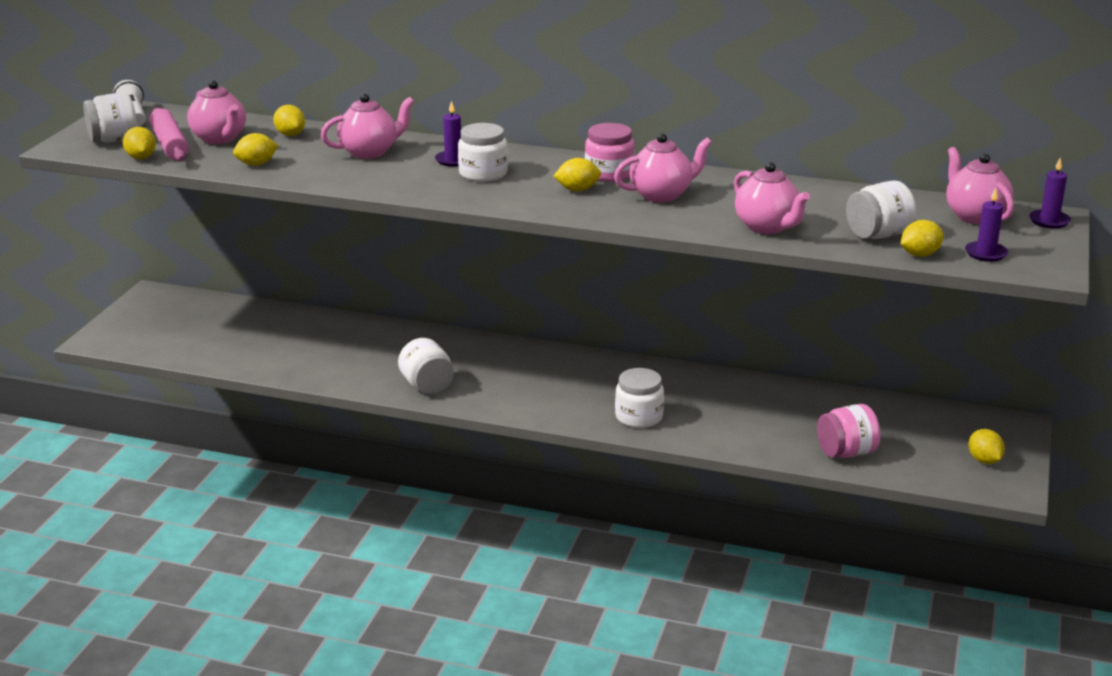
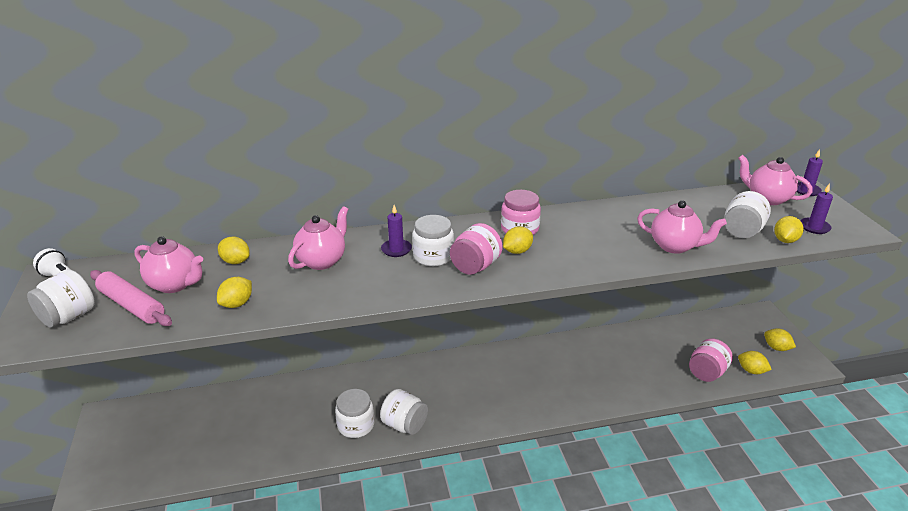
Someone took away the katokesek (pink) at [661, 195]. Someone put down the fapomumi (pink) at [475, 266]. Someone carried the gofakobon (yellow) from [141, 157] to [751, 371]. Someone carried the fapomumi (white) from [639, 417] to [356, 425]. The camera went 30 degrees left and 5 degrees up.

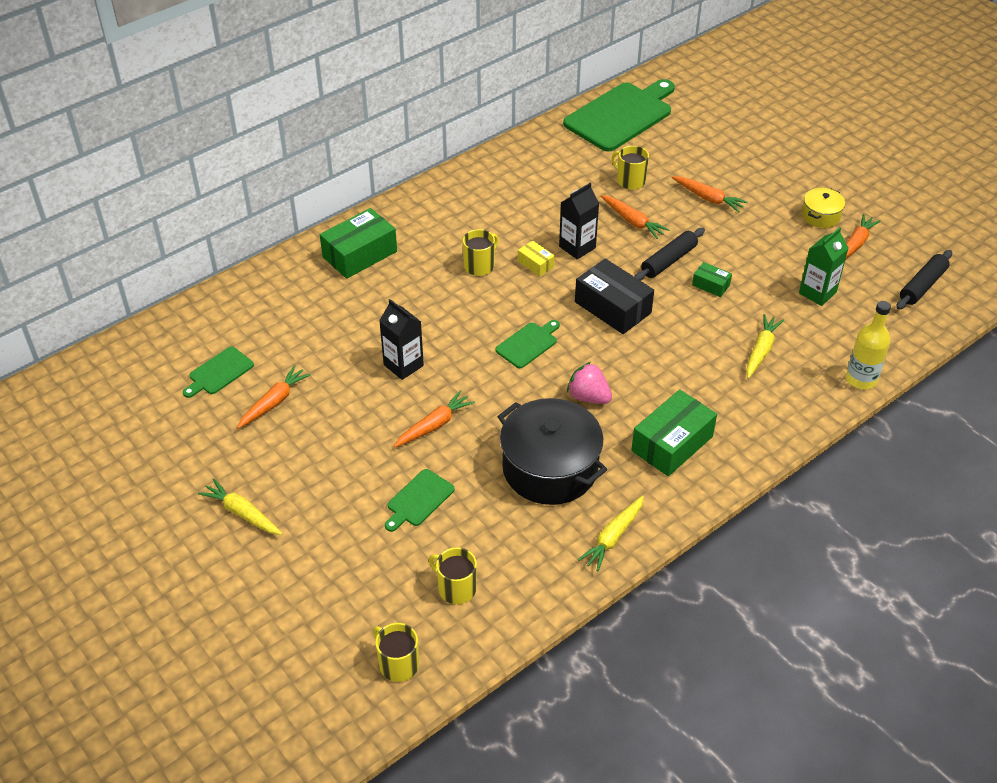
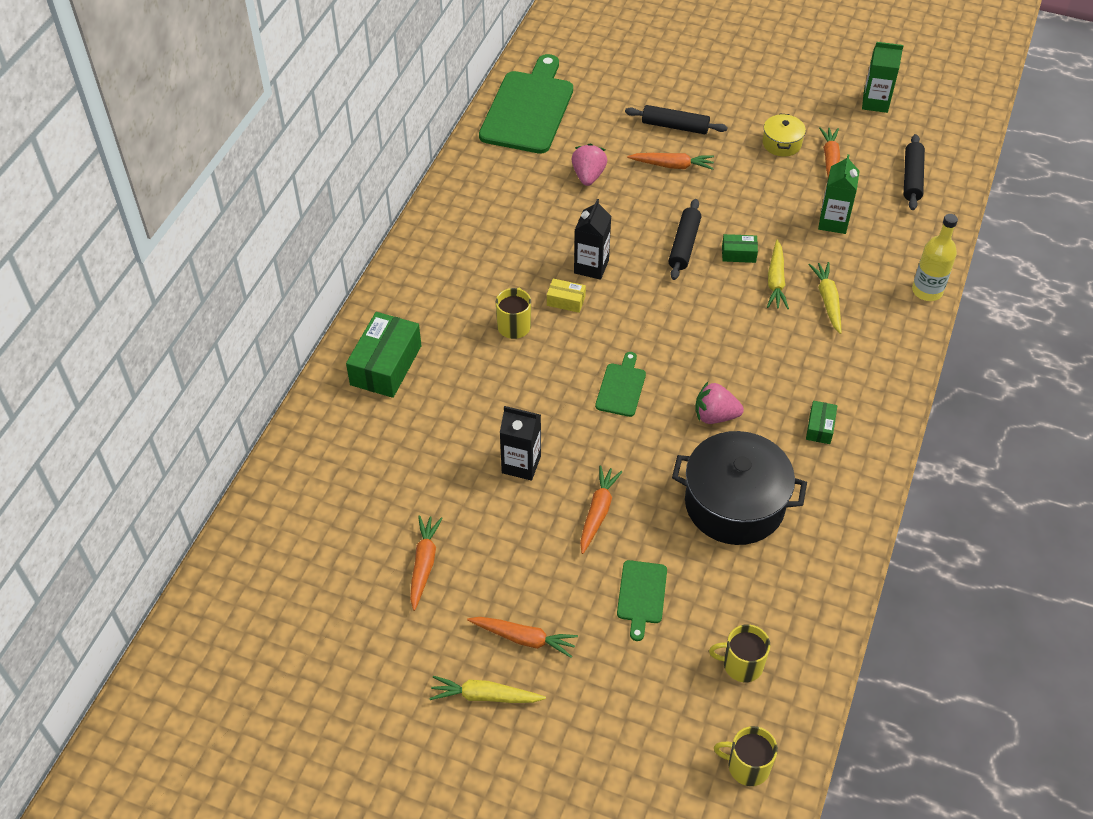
Someone took away the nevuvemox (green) at [219, 372]. Someone took away the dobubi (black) at [612, 307]. Someone put down the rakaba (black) at [675, 126]. Someone put down the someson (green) at [875, 103]. Someone carried the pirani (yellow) from [613, 537] to [776, 281]. Someone carried the pirani (orange) from [632, 221] to [524, 638]. Someone swapped the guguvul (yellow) at [630, 181] for the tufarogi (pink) at [588, 176]. Someone scaled the dobubi (green) at [672, 444] by 0.50. The camera went 30 degrees left and 5 degrees up.

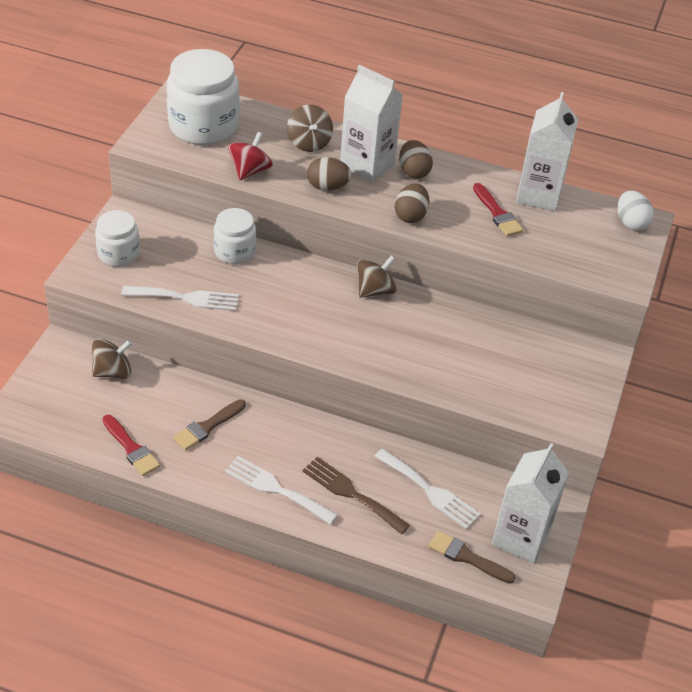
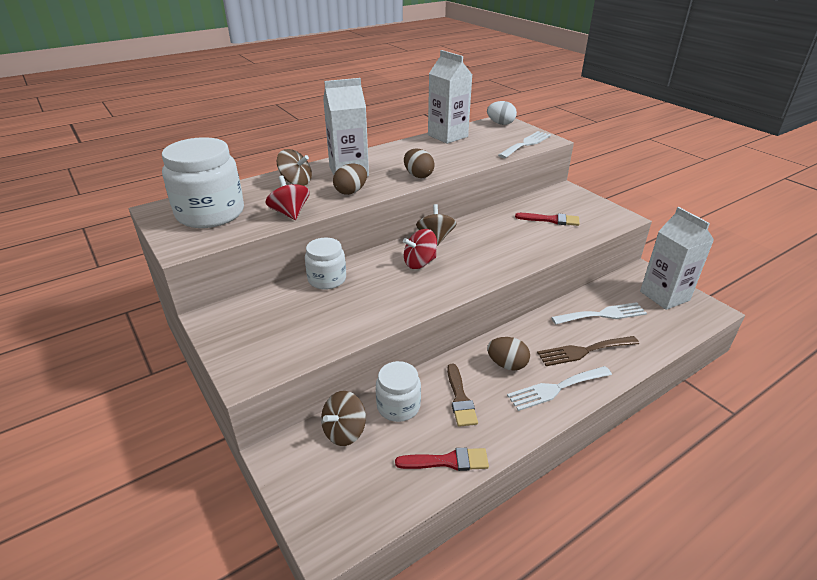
Someone took away the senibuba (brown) at [467, 557]. Someone put down the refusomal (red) at [420, 263]. Someone carried the fapomumi (white) from [118, 254] to [398, 406]. Someone carried the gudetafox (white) from [186, 298] to [526, 144]. Someone carried the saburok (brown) from [413, 172] to [507, 364]. Someone carried the senibuba (red) from [497, 213] to [551, 220]. Someone rotated the refusomal (brown) at [112, 372] by 150 degrees counterclockwise. The camera went 50 degrees left and 10 degrees down.

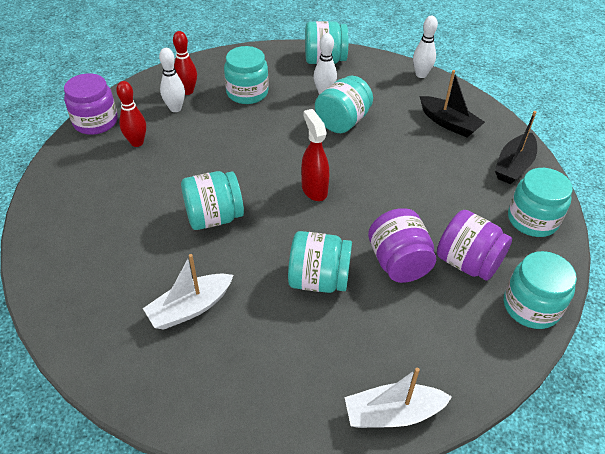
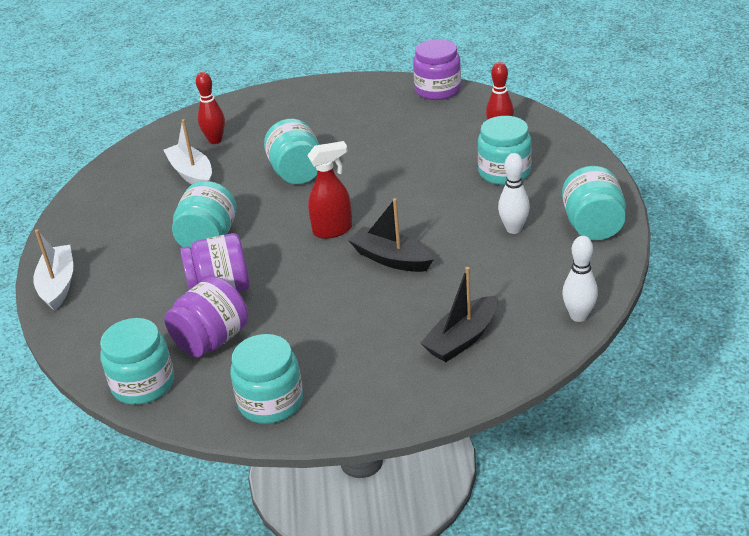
Someone took away the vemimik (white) at [175, 108]. Someone took away the fapomumi (turquoise) at [342, 121]. Someone carried the vemimik (red) from [137, 142] to [215, 140]. Someone carried the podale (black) from [513, 166] to [391, 259]. The camera went 95 degrees right and 10 degrees down.

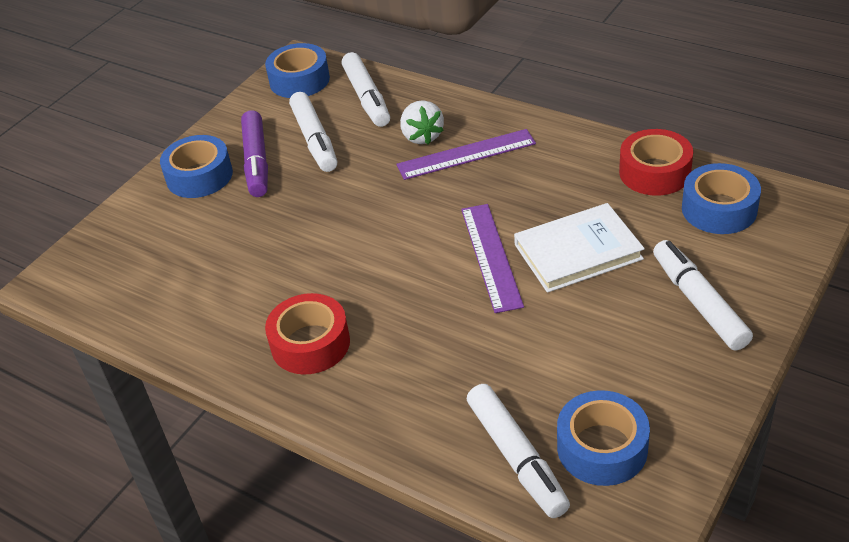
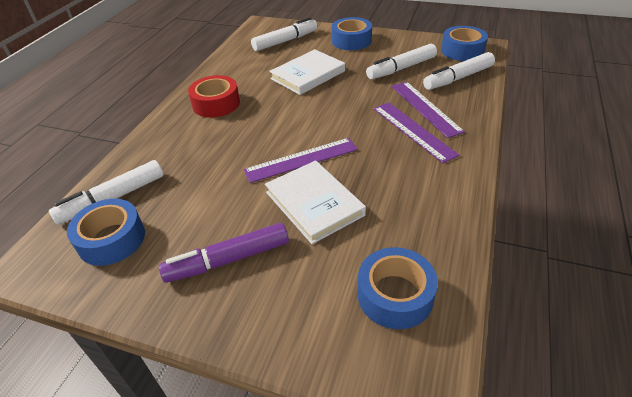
Someone took away the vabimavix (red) at [654, 172]. Someone put down the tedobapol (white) at [308, 75]. Someone carried the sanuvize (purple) from [257, 162] to [228, 260]. Someone carried the sanuvize (white) from [698, 302] to [285, 41]. Someone swapped the tufarogi (white) at [422, 136] for the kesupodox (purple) at [425, 108]. The camera went 75 degrees right and 0 degrees up.

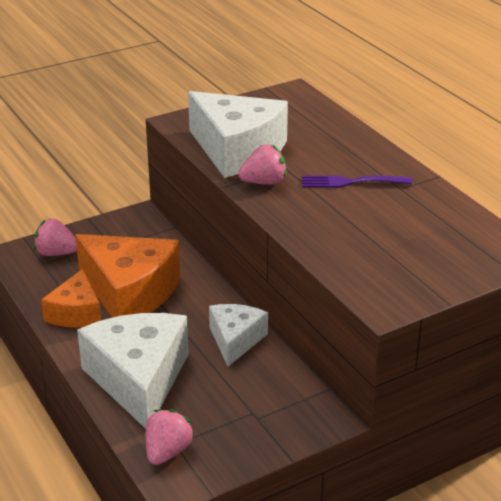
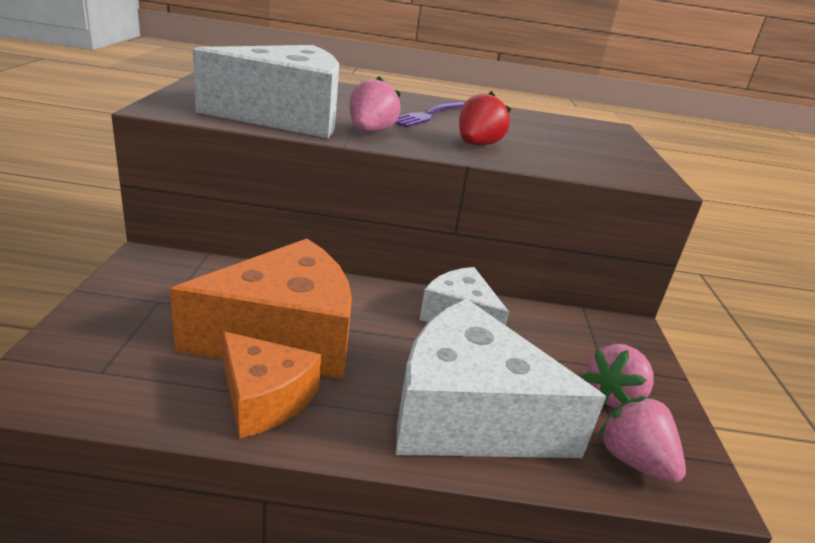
Someone put down the tufarogi (red) at [477, 145]. Someone carried the tufarogi (pink) from [56, 253] to [614, 396]. The camera went 60 degrees left and 5 degrees down.

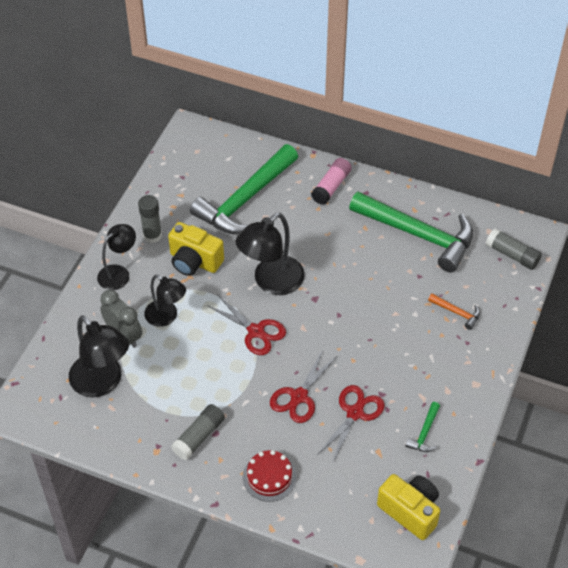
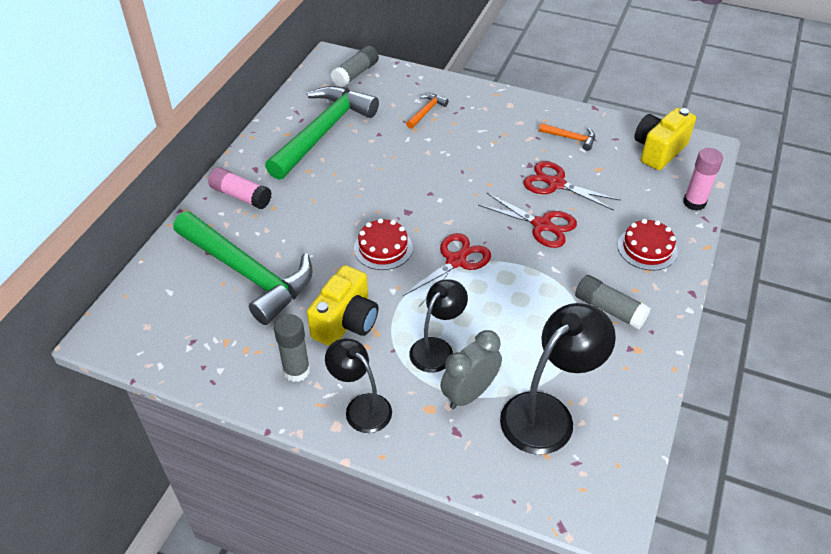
Someone put down the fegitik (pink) at [694, 203]. Someone swapped the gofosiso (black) at [271, 282] for the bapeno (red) at [383, 248]. Someone repainted the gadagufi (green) at [424, 433], which became the gadagufi (orange) at [571, 138]. The camera went 90 degrees left and 5 degrees down.

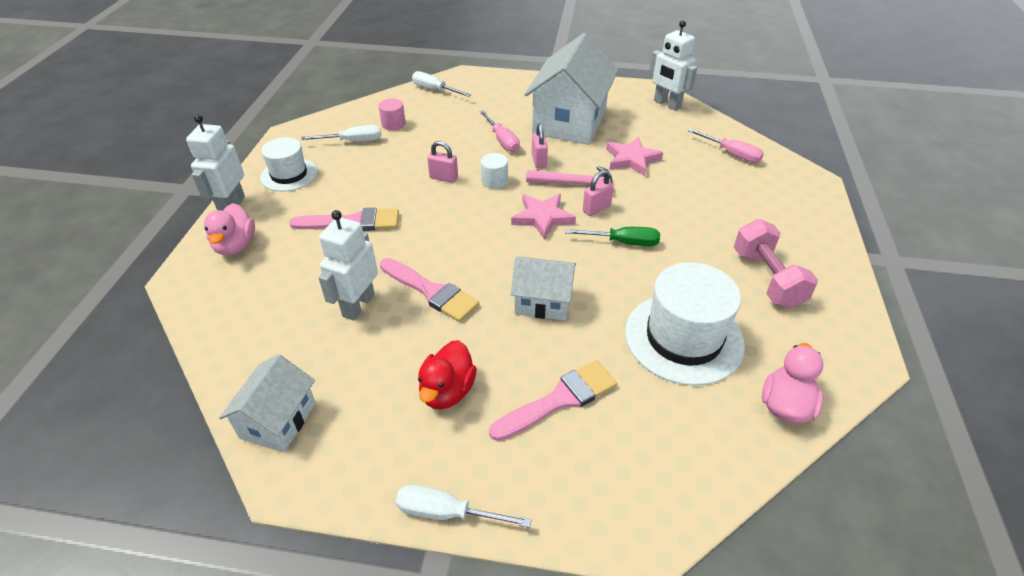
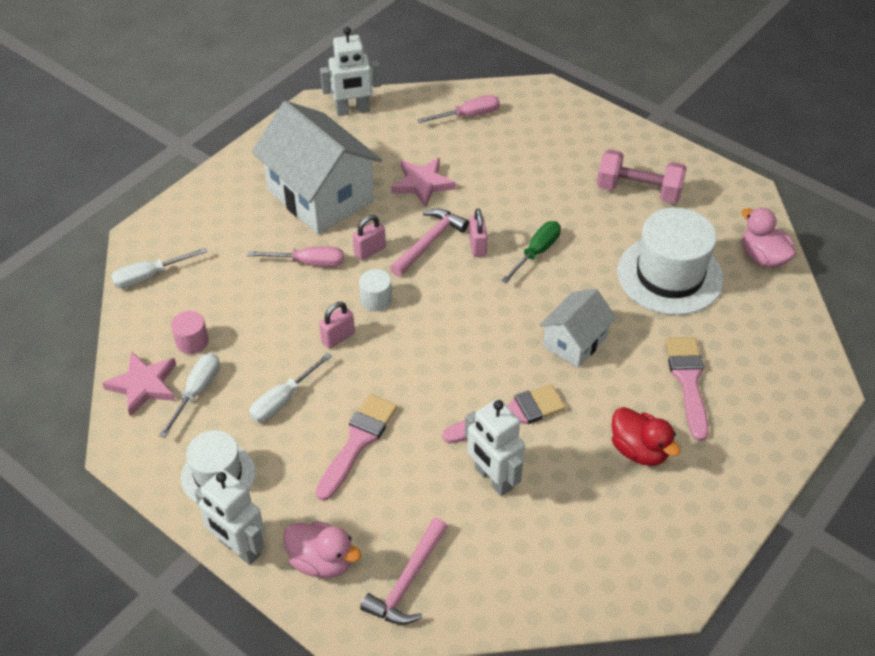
Someone took away the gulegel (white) at [278, 420]. Someone put down the gadagufi (pink) at [407, 581]. Someone carried the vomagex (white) from [447, 513] to [283, 400]. Someone carried the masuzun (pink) from [542, 218] to [144, 385]. Someone rotated the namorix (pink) at [539, 161] by 60 degrees counterclockwise. The camera went 60 degrees left and 5 degrees up.

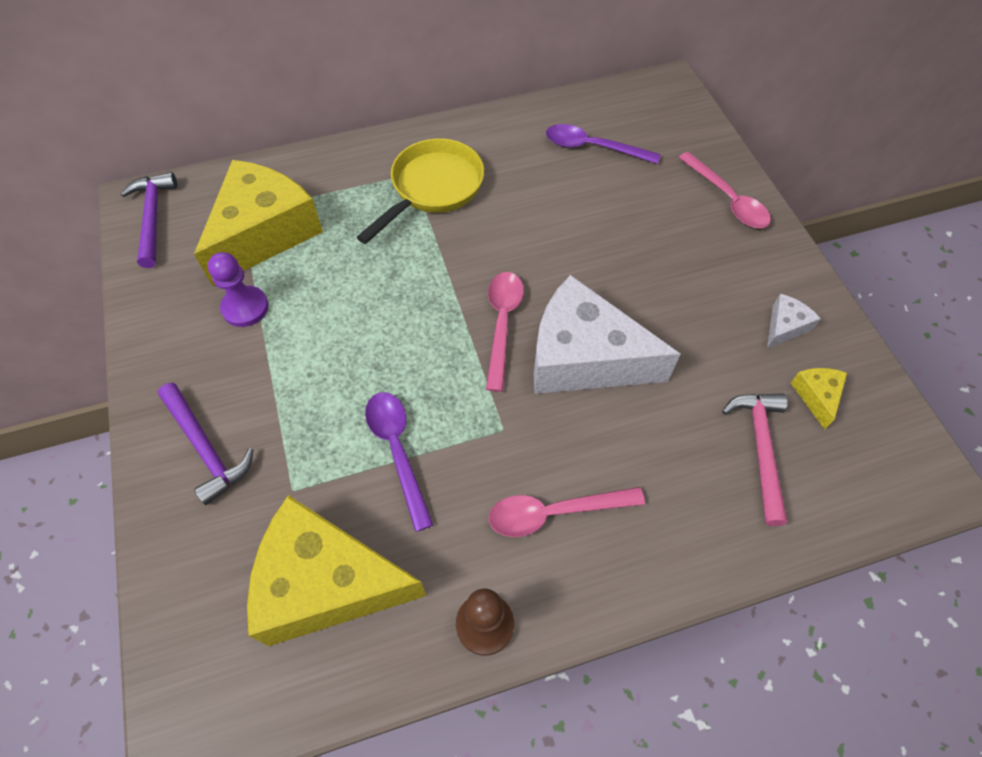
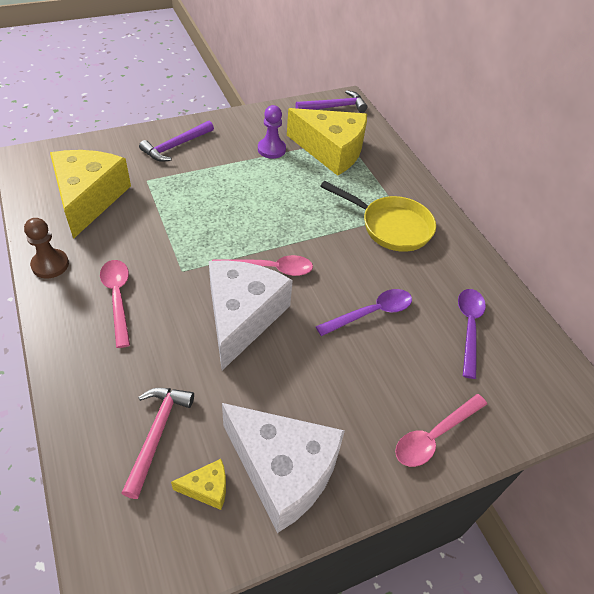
Someone carried the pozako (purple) from [397, 451] to [371, 313]. Someone rotated the gadagufi (pink) at [760, 448] by 75 degrees counterclockwise. Someone scaled the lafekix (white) at [784, 326] by 2.40. The camera went 80 degrees right and 10 degrees down.

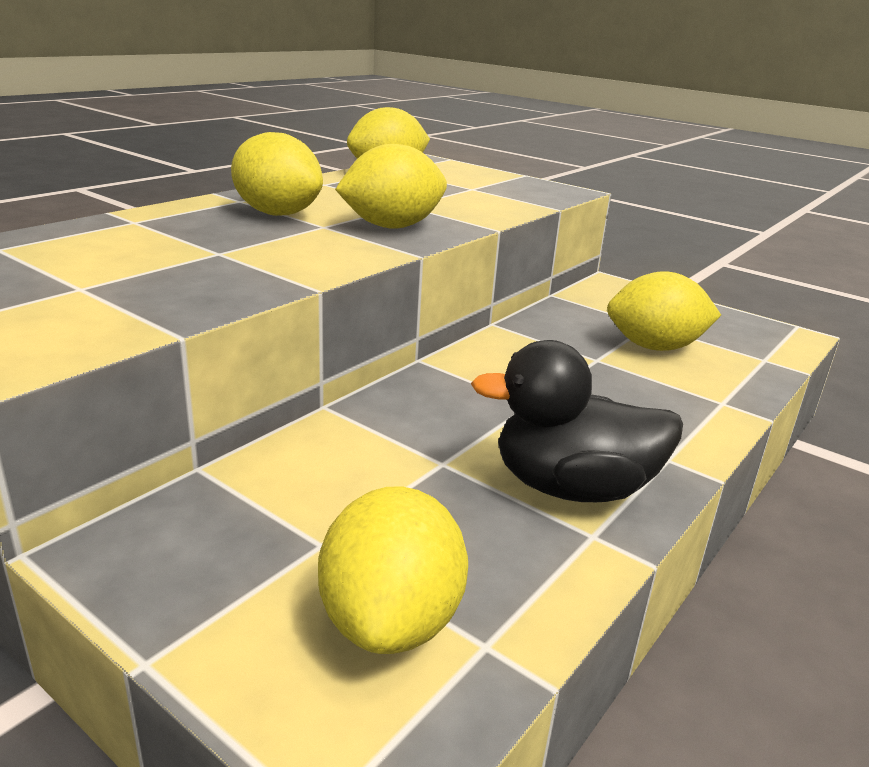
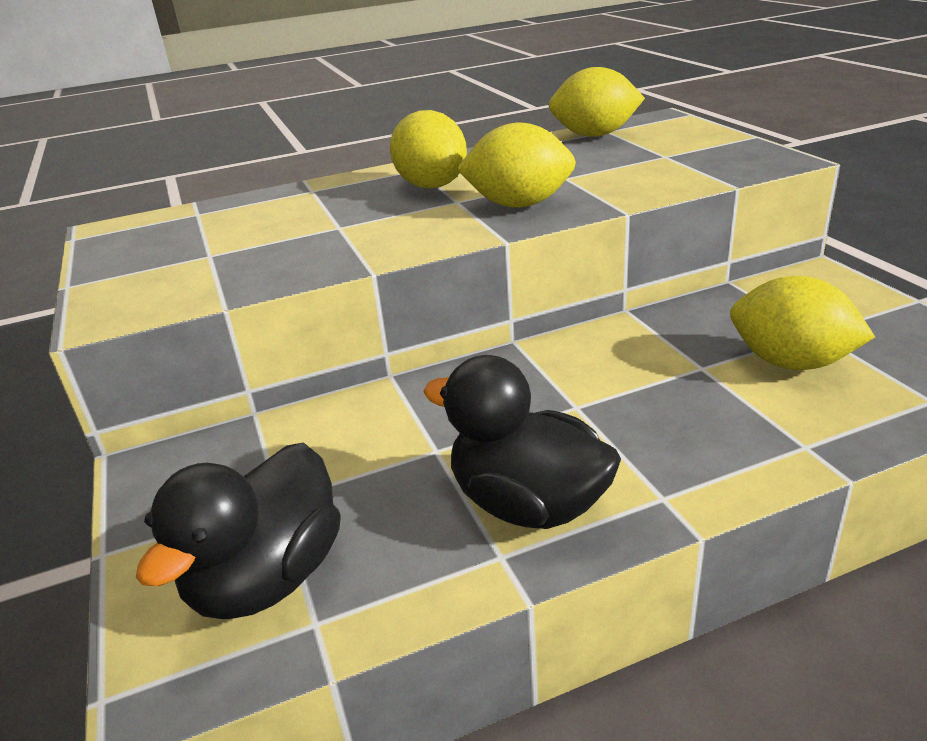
Someone swapped the gofakobon (yellow) at [391, 621] for the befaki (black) at [267, 578]. The camera went 35 degrees right and 5 degrees up.

